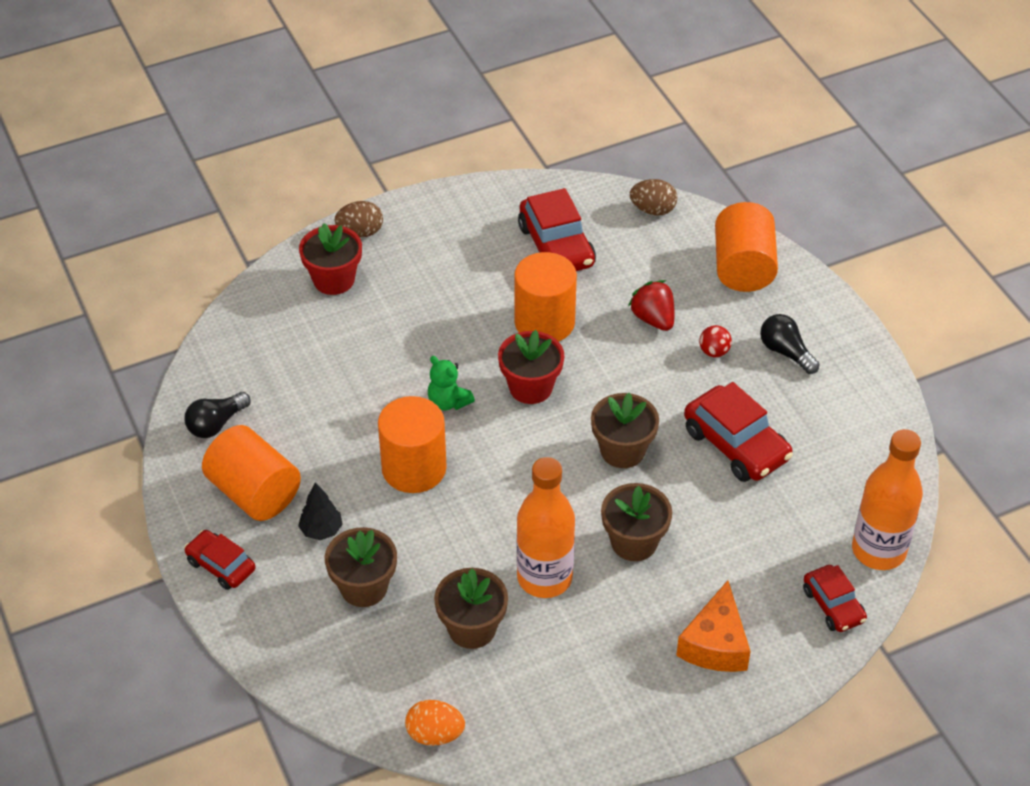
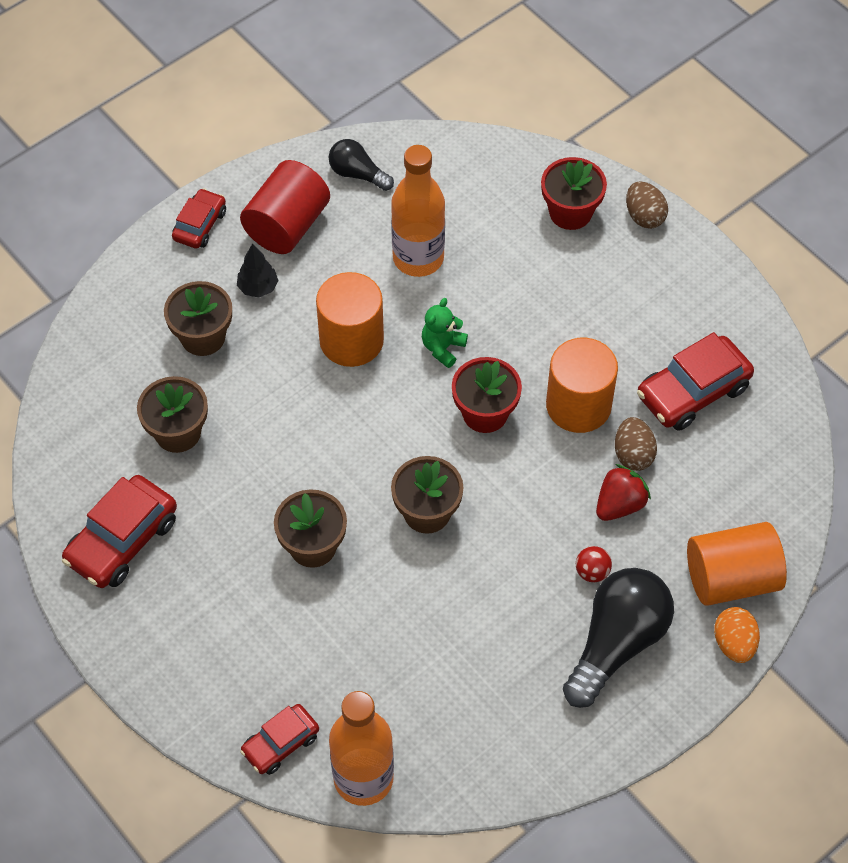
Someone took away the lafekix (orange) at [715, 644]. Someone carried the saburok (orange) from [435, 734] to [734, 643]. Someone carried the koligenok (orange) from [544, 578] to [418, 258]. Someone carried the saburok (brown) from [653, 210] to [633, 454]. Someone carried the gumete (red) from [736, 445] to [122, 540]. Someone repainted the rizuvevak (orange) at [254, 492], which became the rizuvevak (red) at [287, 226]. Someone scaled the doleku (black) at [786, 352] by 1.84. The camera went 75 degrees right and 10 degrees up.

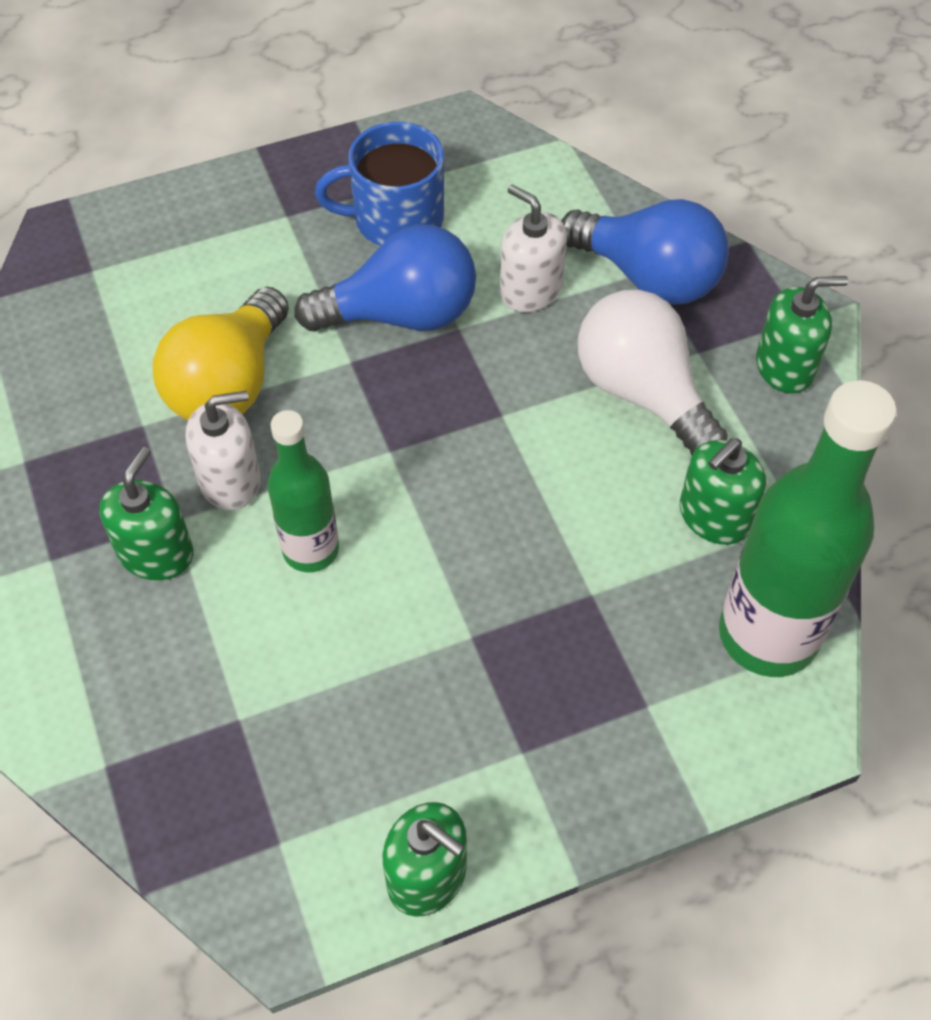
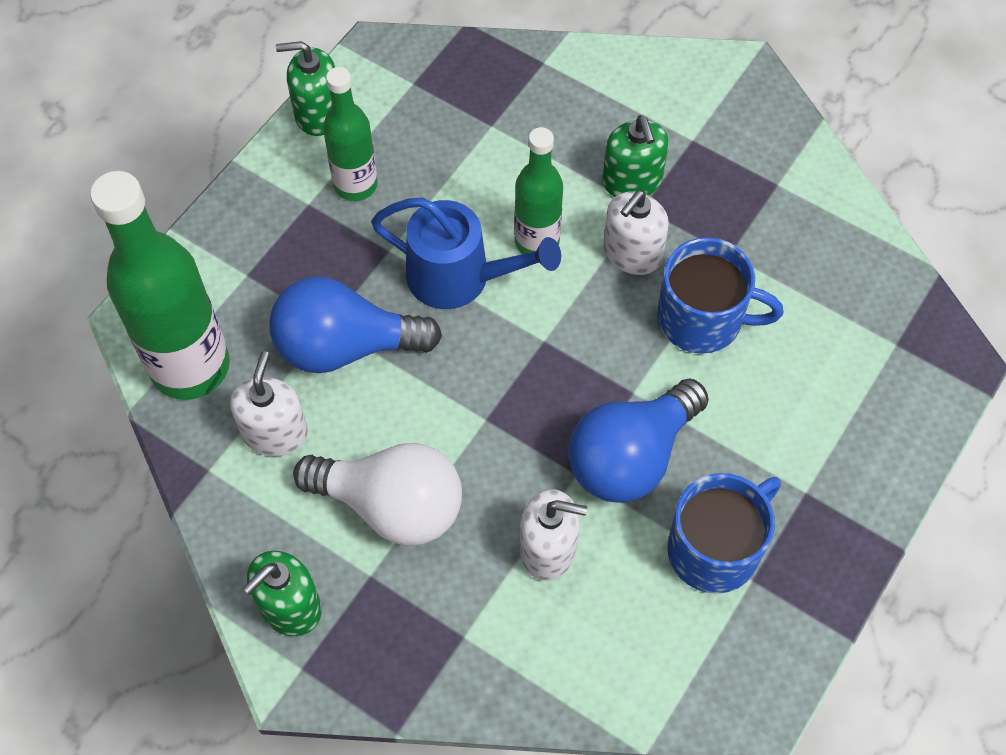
Someone put down the koligenok (green) at [355, 185]. Someone put down the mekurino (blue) at [460, 278]. Someone carried the doleku (blue) from [648, 277] to [345, 346]. Someone swapped the doleku (yellow) at [229, 384] for the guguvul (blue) at [702, 319]. Someone repainted the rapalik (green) at [714, 517], which became the rapalik (white) at [275, 433]. The camera went 145 degrees right and 5 degrees up.

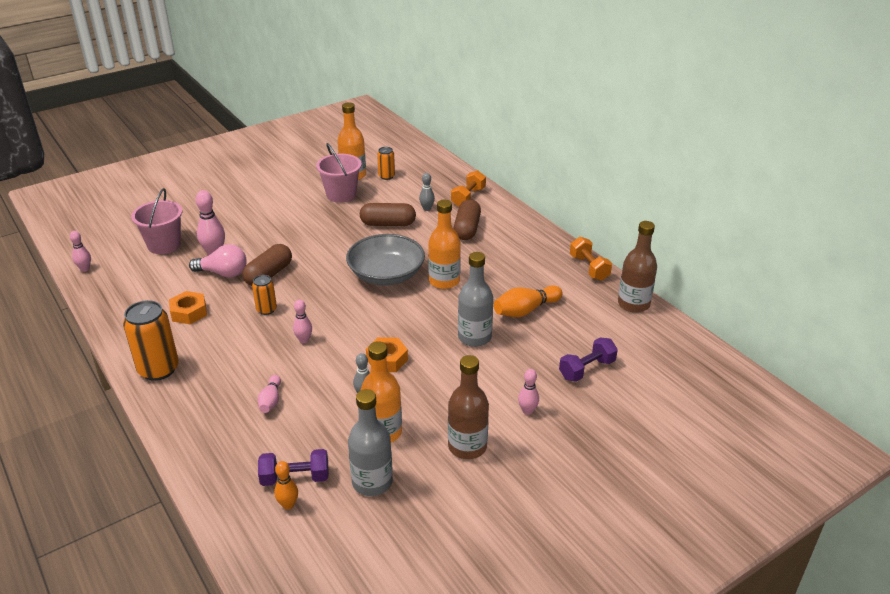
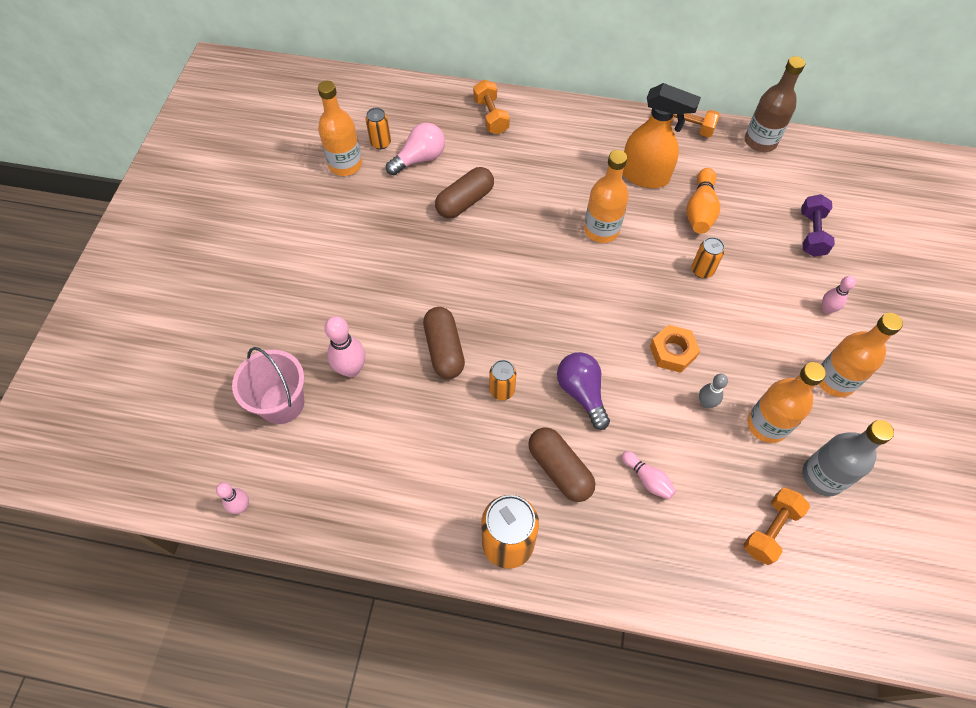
Someone took away the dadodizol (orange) at [189, 312]. Someone took away the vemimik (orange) at [288, 505]. Someone took away the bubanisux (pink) at [341, 195]. Someone took away the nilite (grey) at [386, 275]. Someone took away the vemimik (grey) at [427, 209]. Someone put down the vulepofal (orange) at [645, 176]. Someone carried the doleku (pink) from [223, 273] to [420, 159]. Someone carried the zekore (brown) from [467, 229] to [559, 469]. Someone swapped the vemimik (pink) at [304, 340] for the doleku (purple) at [582, 393]. Someone swapped the koligenok (grey) at [474, 337] for the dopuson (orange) at [702, 270]. Someone repainted the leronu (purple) at [295, 478], which became the leronu (orange) at [770, 530]. Someone repainted the koligenok (brown) at [467, 446], which became the koligenok (orange) at [835, 380]. The camera went 45 degrees left and 25 degrees up.

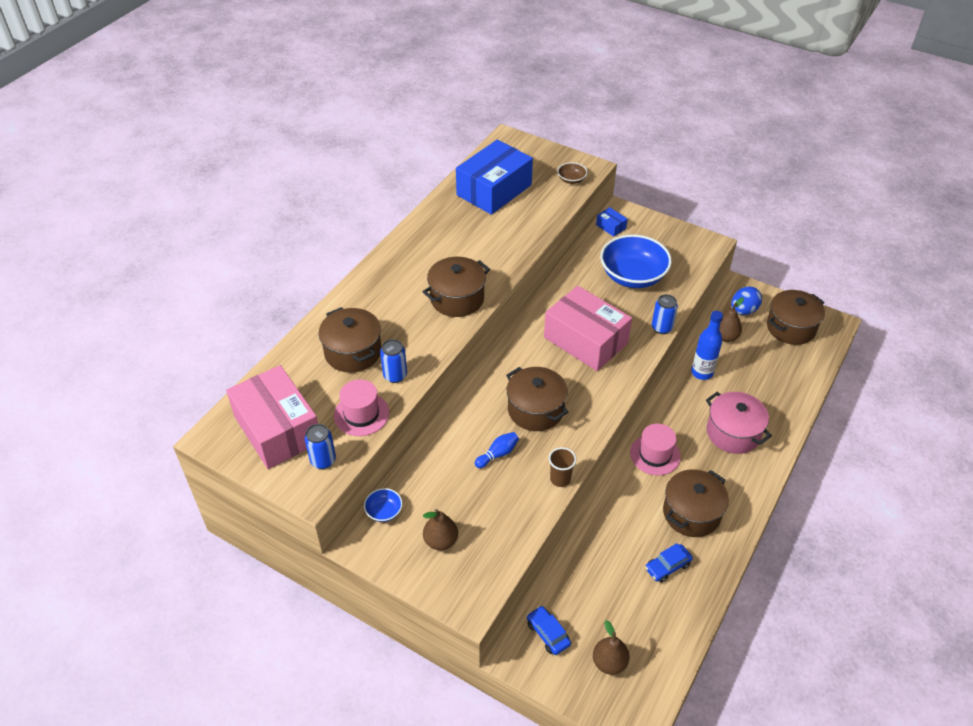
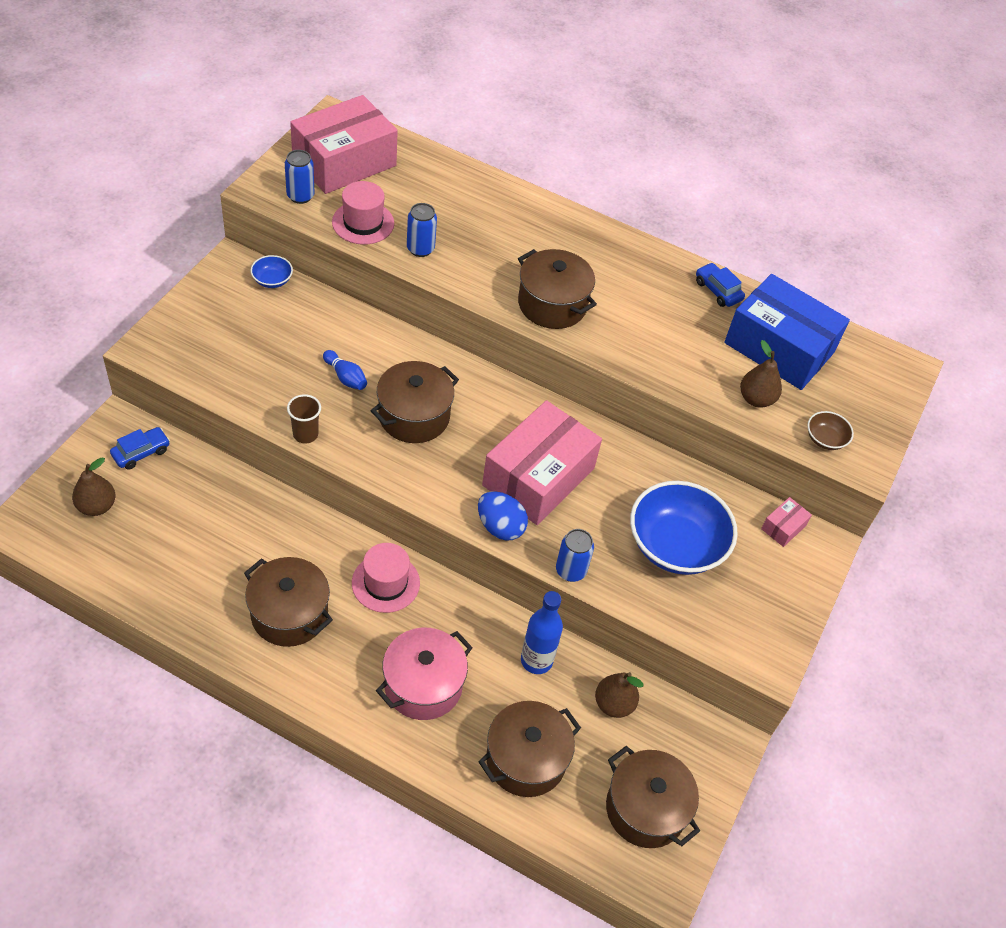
Someone carried the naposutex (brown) from [353, 352] to [526, 759]. Someone carried the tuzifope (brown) from [441, 541] to [756, 399]. Someone carried the gumete (blue) from [667, 566] to [718, 290]. Someone carried the saburok (blue) from [743, 310] to [500, 527]. Someone repainted the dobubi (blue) at [611, 227], which became the dobubi (pink) at [783, 527]. The camera went 80 degrees right and 5 degrees up.

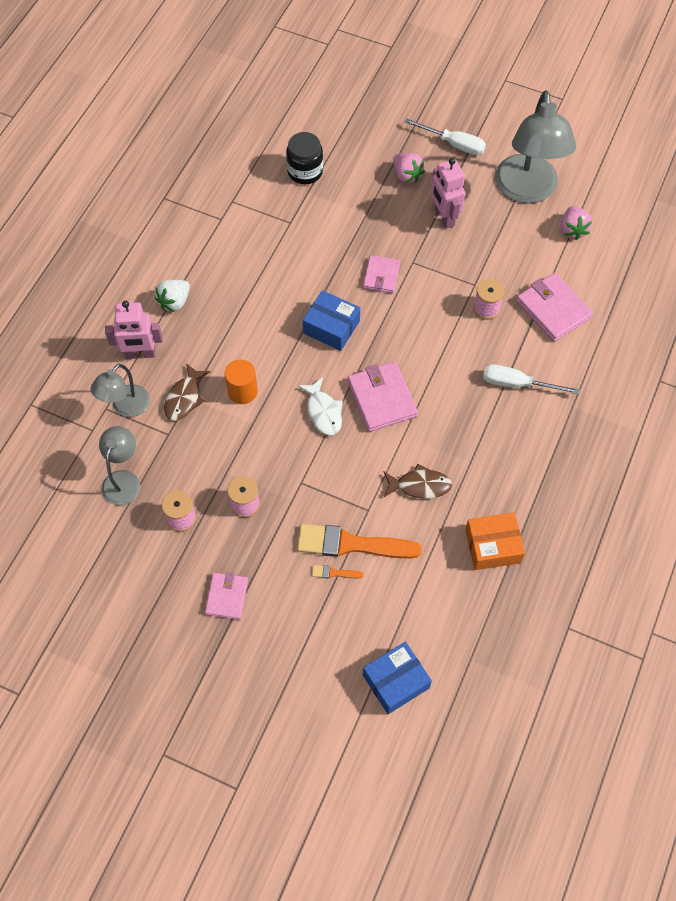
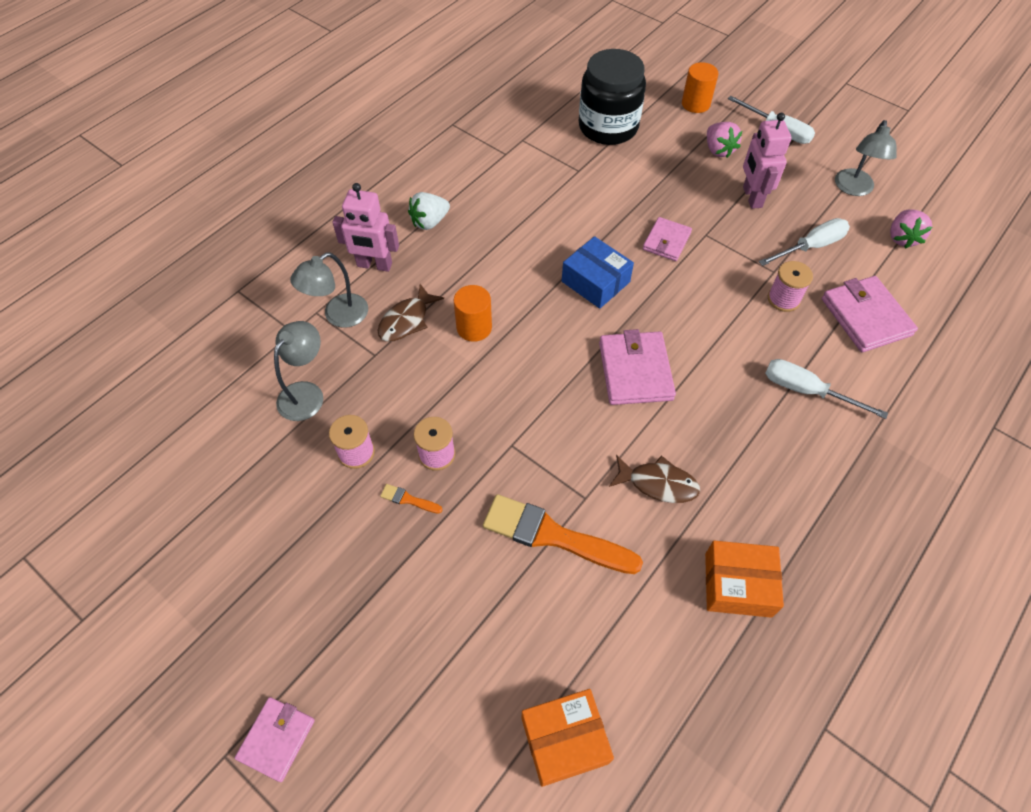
Someone took away the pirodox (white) at [323, 412]. Someone put down the rizuvevak (orange) at [695, 104]. Someone put down the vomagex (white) at [811, 246]. Someone carried the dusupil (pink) from [227, 597] to [277, 739]. Someone carried the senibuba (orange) from [334, 573] to [408, 499]. Someone repainted the dobubi (blue) at [396, 681], which became the dobubi (orange) at [564, 740]. Someone scaled the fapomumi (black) at [305, 171] by 1.55. Someone scaled the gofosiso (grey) at [527, 190] by 0.54. The camera went 15 degrees right and 5 degrees down.

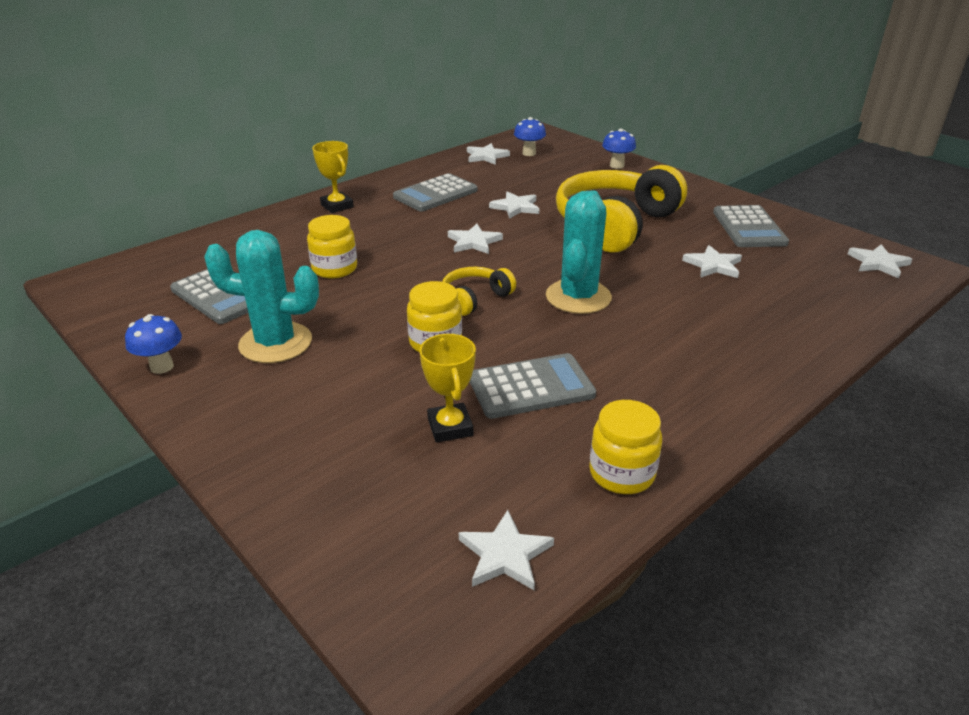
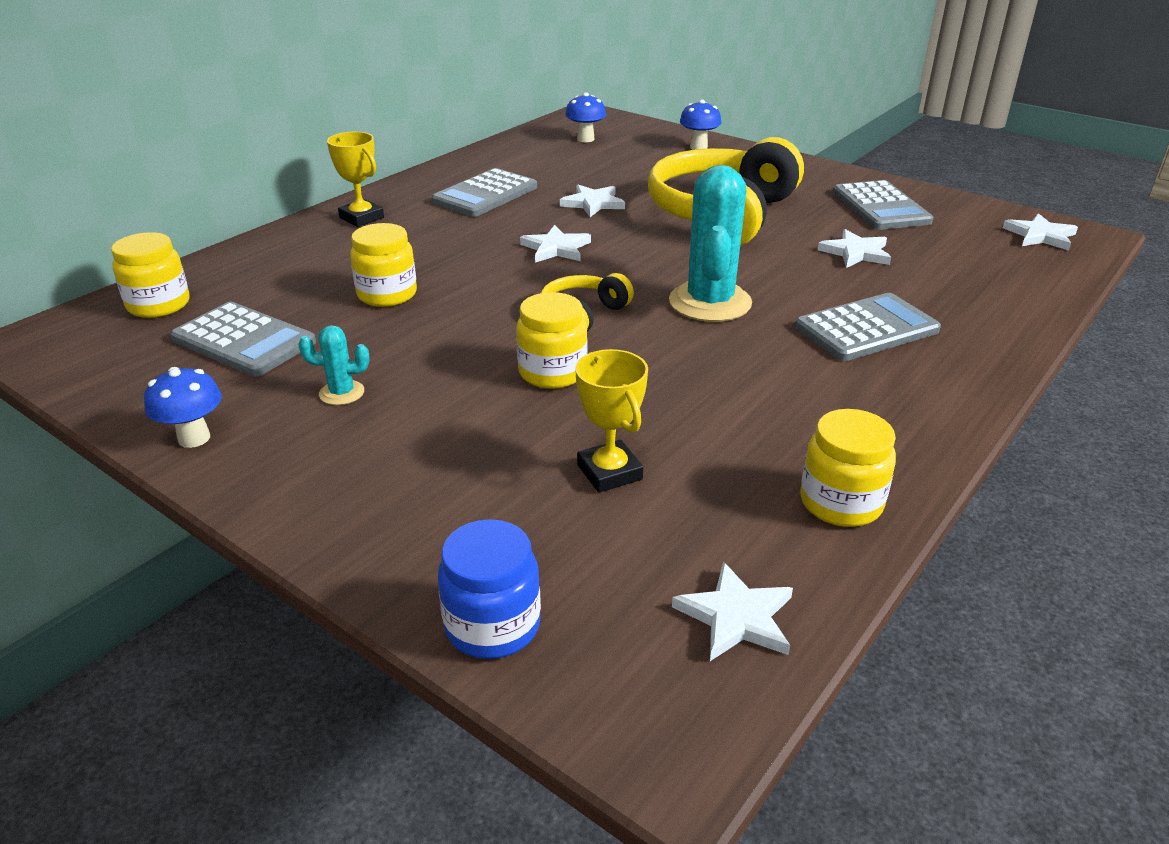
Someone took away the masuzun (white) at [486, 156]. Someone put down the fapomumi (yellow) at [159, 305]. Someone put down the fapomumi (blue) at [492, 626]. Someone carried the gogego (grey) from [531, 387] to [866, 329]. Someone scaled the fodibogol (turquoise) at [275, 343] by 0.47. The camera went 10 degrees left and 0 degrees up.

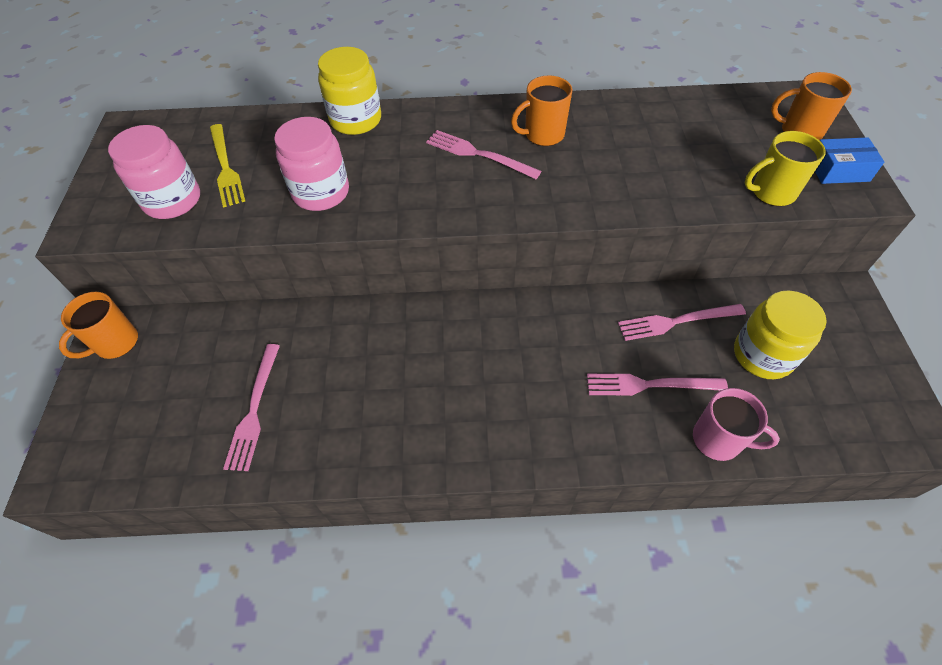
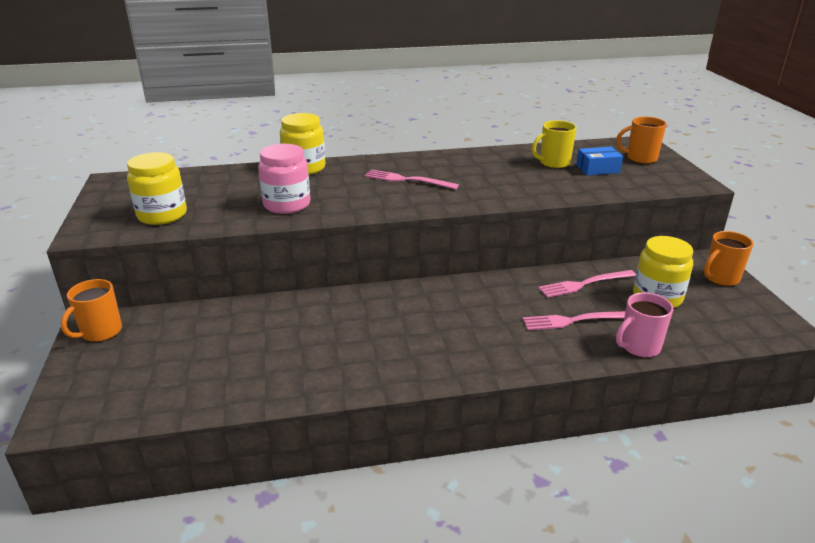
Someone took away the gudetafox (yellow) at [225, 167]. Someone took away the gudetafox (pink) at [254, 410]. Someone carried the guguvul (orange) from [543, 135] to [720, 278]. Someone carried the guguvul (yellow) from [771, 192] to [553, 163]. Someone carried the dobubi (blue) from [838, 170] to [597, 169]. Someone repainted the fapomumi (pink) at [172, 200], which became the fapomumi (yellow) at [162, 215]. Someone rotated the guguvul (pink) at [718, 440] by 135 degrees clockwise. The camera went 10 degrees left and 25 degrees down.

